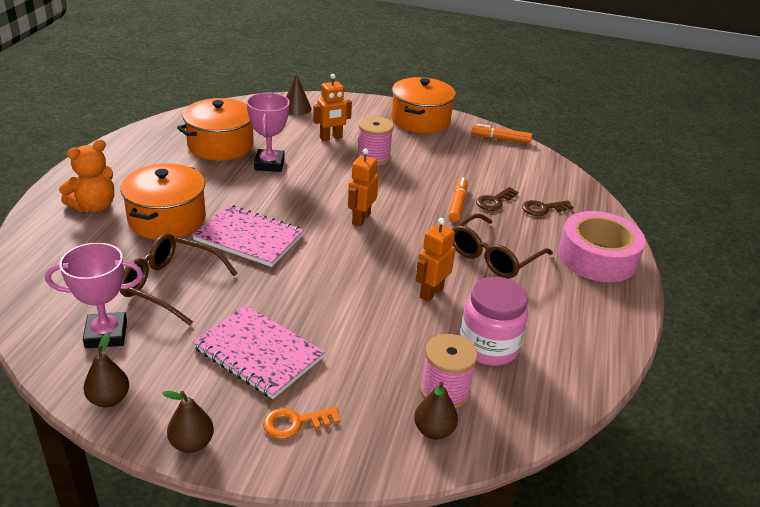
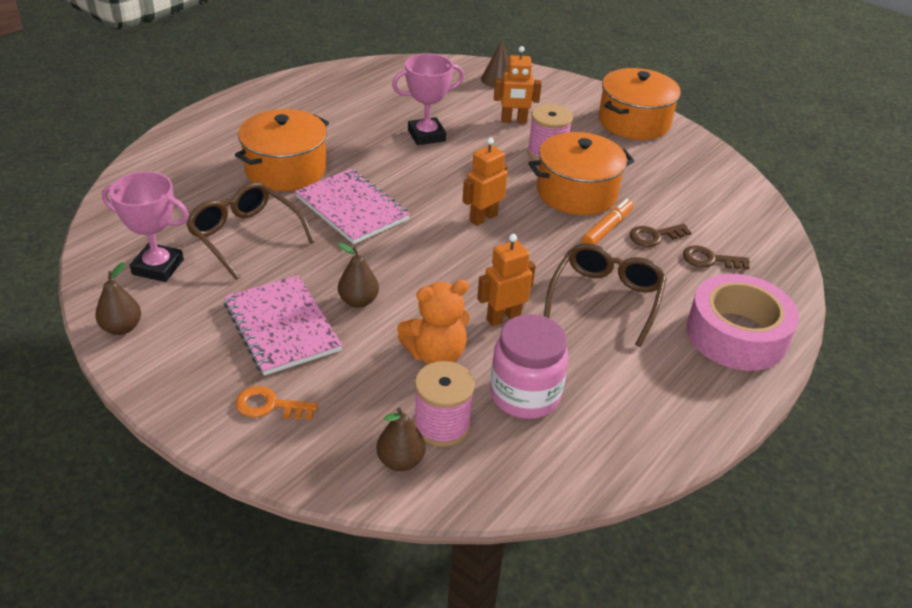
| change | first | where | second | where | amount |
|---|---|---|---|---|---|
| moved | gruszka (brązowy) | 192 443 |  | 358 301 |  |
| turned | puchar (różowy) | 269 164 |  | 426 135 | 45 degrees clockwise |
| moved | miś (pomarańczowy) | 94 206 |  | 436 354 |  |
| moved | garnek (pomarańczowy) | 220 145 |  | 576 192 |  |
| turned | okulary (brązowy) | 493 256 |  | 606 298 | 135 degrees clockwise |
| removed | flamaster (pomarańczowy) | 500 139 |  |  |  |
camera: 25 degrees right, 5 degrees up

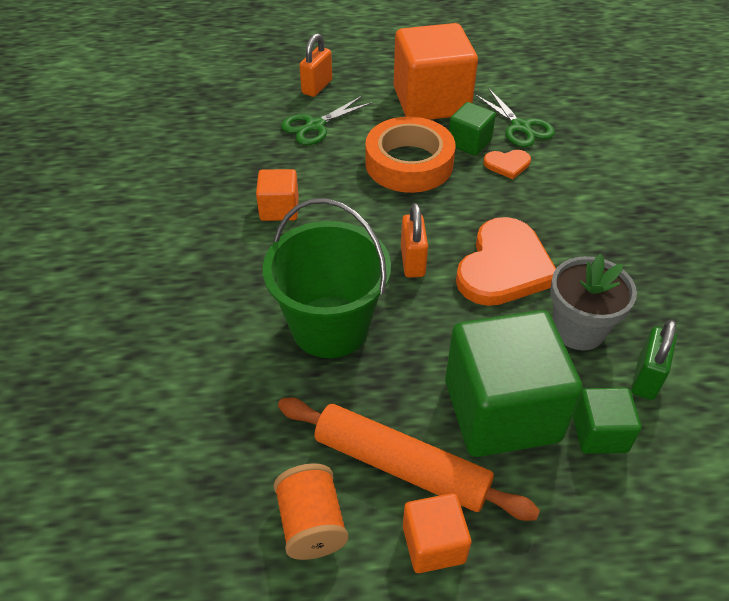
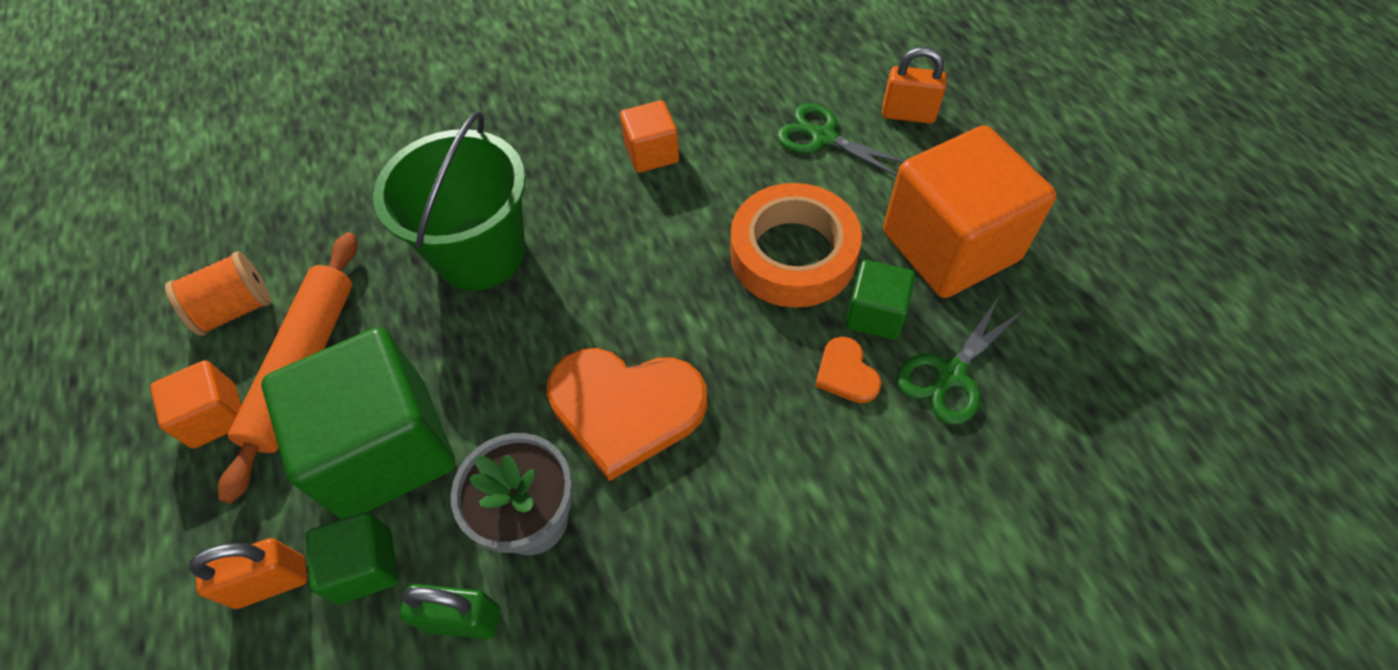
| change | first | where | second | where | amount |
|---|---|---|---|---|---|
| moved | kłódka (pomarańczowy) | 412 261 |  | 271 582 |  |
camera: 75 degrees right, 10 degrees up

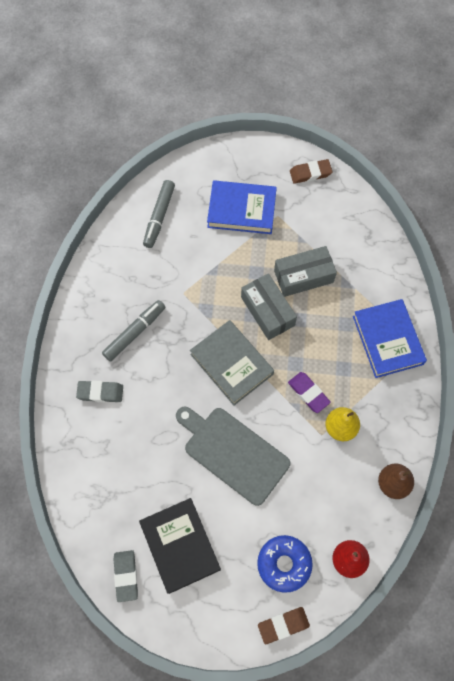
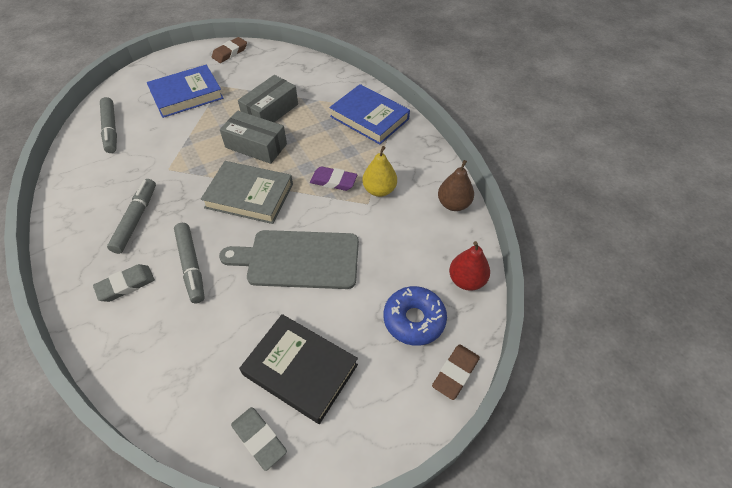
| change | first | where | second | where | amount |
|---|---|---|---|---|---|
| added |  |  | flamaster (szary) | 191 266 |  |
camera: 35 degrees left, 15 degrees down

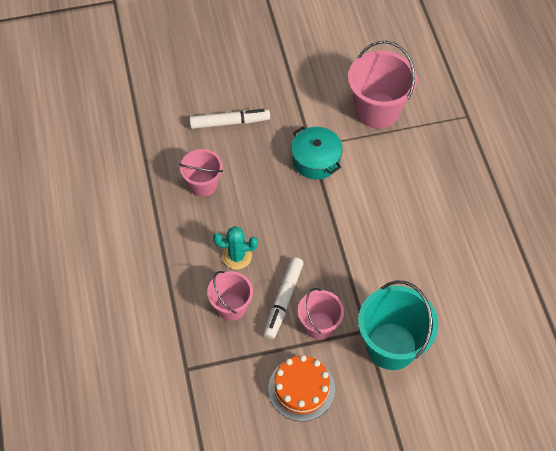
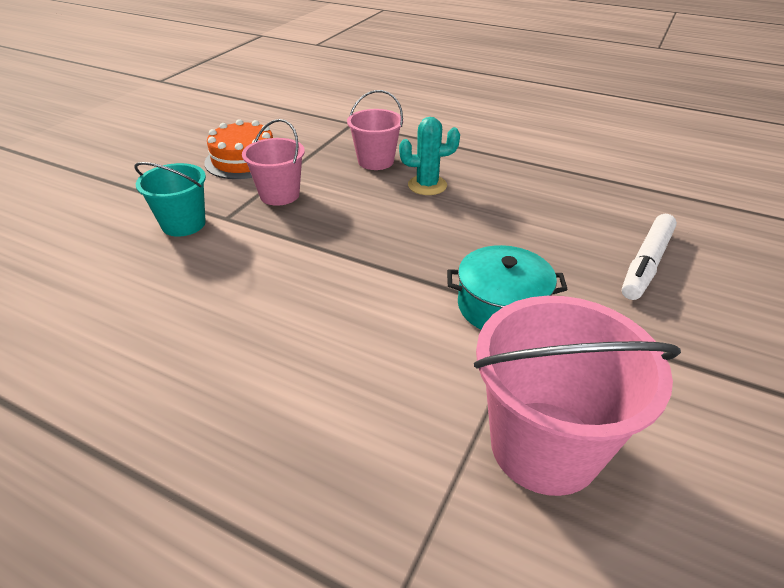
| change | first | where | second | where | amount |
|---|---|---|---|---|---|
| resized | wiadro (turkusowy) | 391 346 |  | 183 224 | x0.60 |
| turned | kaktus (turkusowy) | 237 256 |  | 427 185 | 45 degrees clockwise |
| removed | wiadro (różowy) | 203 184 |  |  |  |
| removed | flamaster (biały) | 283 300 |  |  |  |
camera: 130 degrees right, 20 degrees down

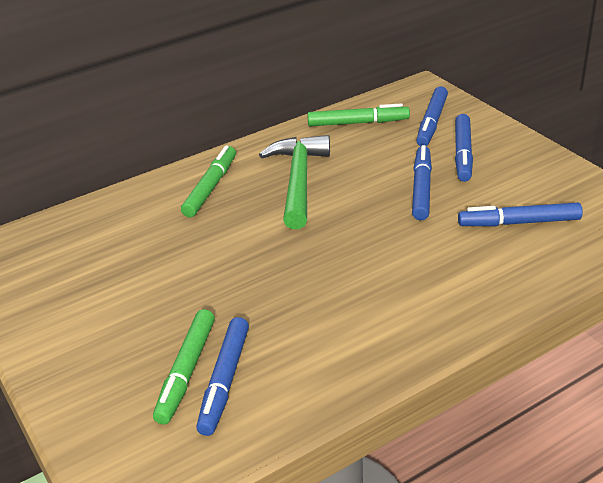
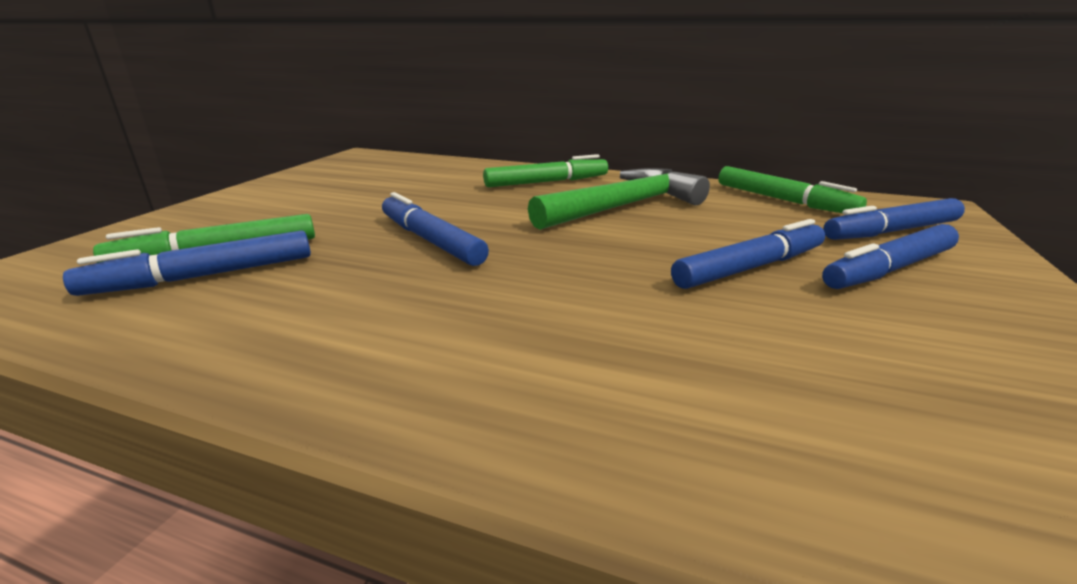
| change | first | where | second | where | amount |
|---|---|---|---|---|---|
| moved | flamaster (niebieski) | 519 223 |  | 430 240 |  |
camera: 50 degrees right, 10 degrees down

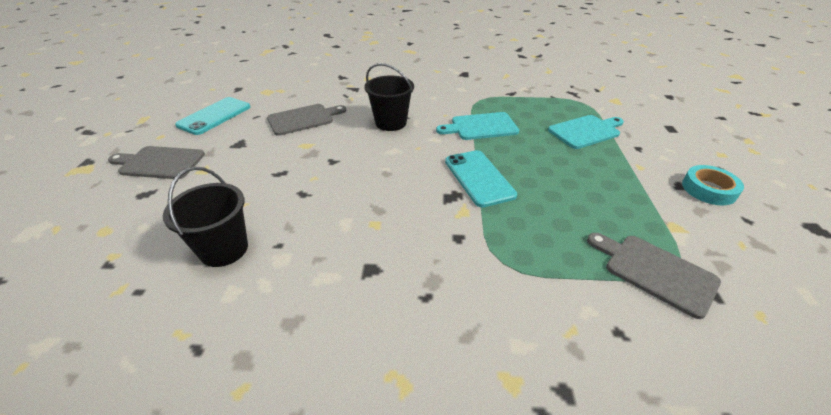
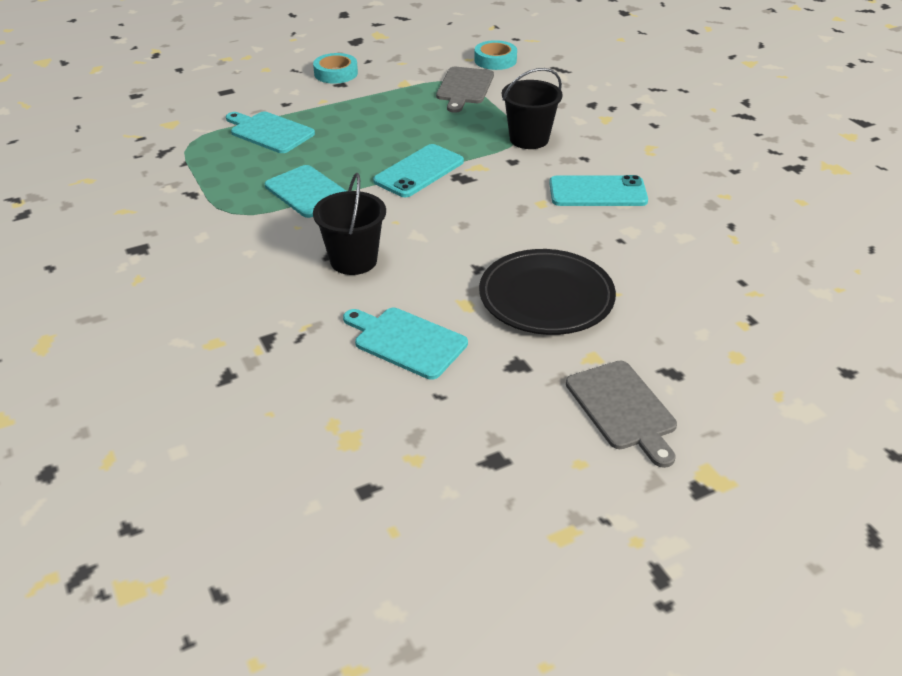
| change | first | where | second | where | amount |
|---|---|---|---|---|---|
| recoloured | deska do krojenia (szary) | 303 119 | deska do krojenia (turkusowy) | 406 341 |  |
| added |  |  | taśma klejąca (turkusowy) | 495 60 |  |
| added |  |  | talerz (czarny) | 546 297 |  |
| moved | wiadro (czarny) | 224 249 |  | 529 139 |  |
| moved | telefon (turkusowy) | 214 116 |  | 597 192 |  |
camera: 120 degrees left, 0 degrees up

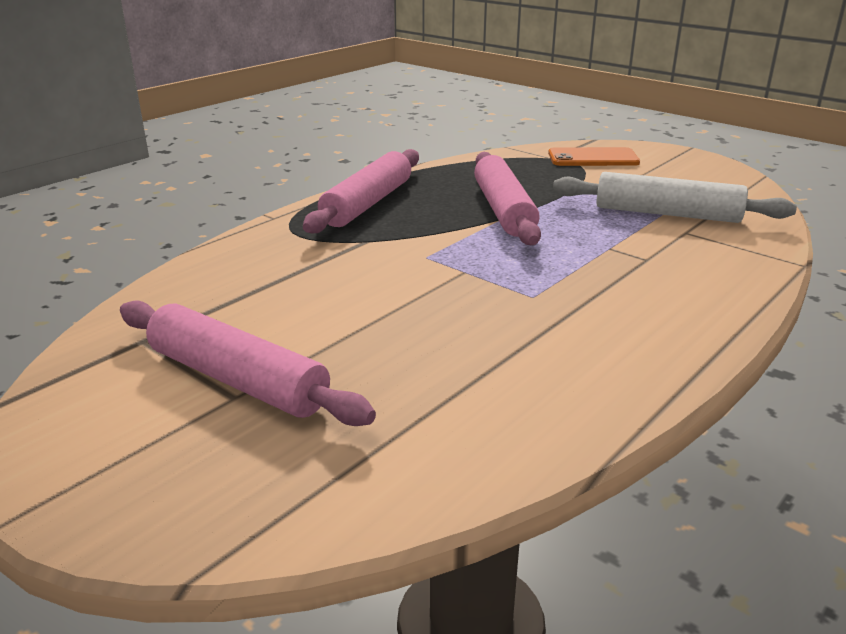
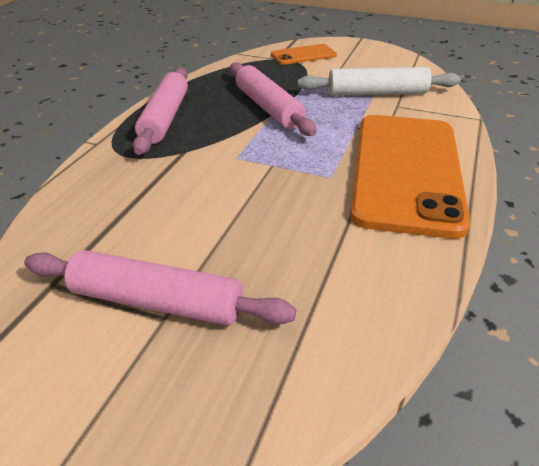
| change | first | where | second | where | amount |
|---|---|---|---|---|---|
| added |  |  | telefon (pomarańczowy) | 406 171 |  |
camera: 20 degrees left, 10 degrees up

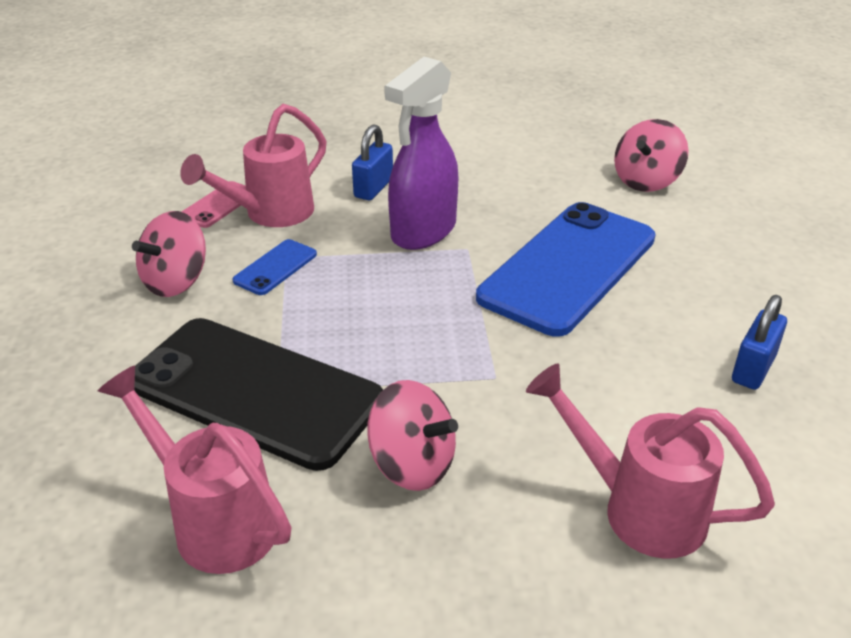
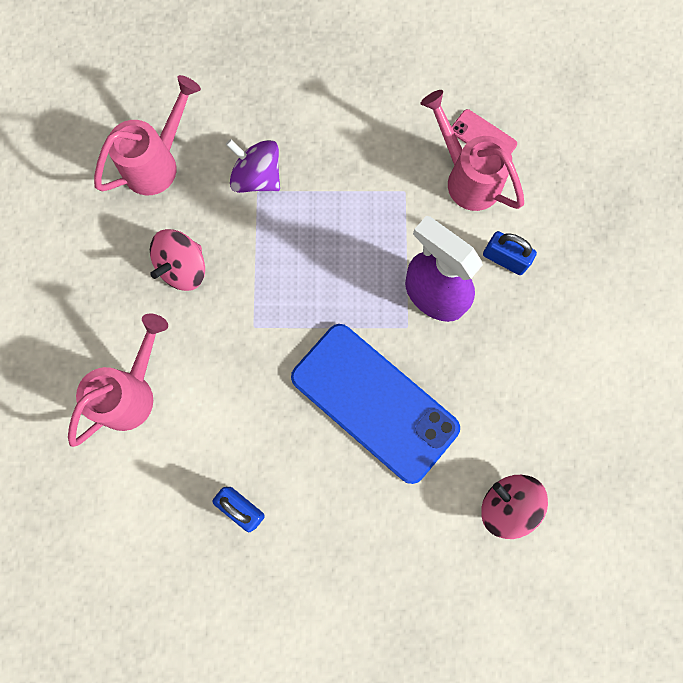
| change | first | where | second | where | amount |
|---|---|---|---|---|---|
| replaced | telefon (czarny) | 255 391 | bączek (fioletowy) | 257 177 |  |
| removed | bączek (różowy) | 176 281 |  |  |  |
| removed | telefon (niebieski) | 275 267 |  |  |  |
camera: 95 degrees right, 40 degrees up

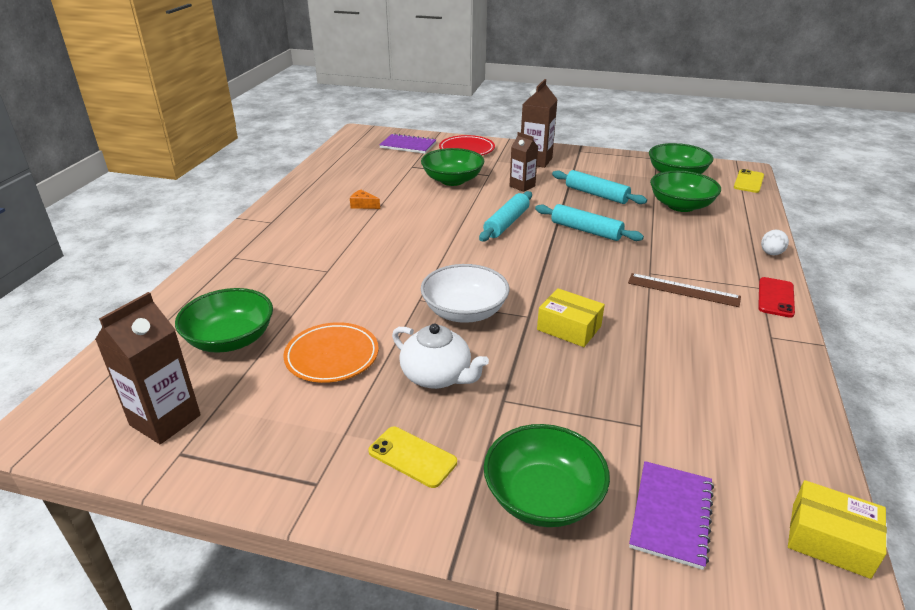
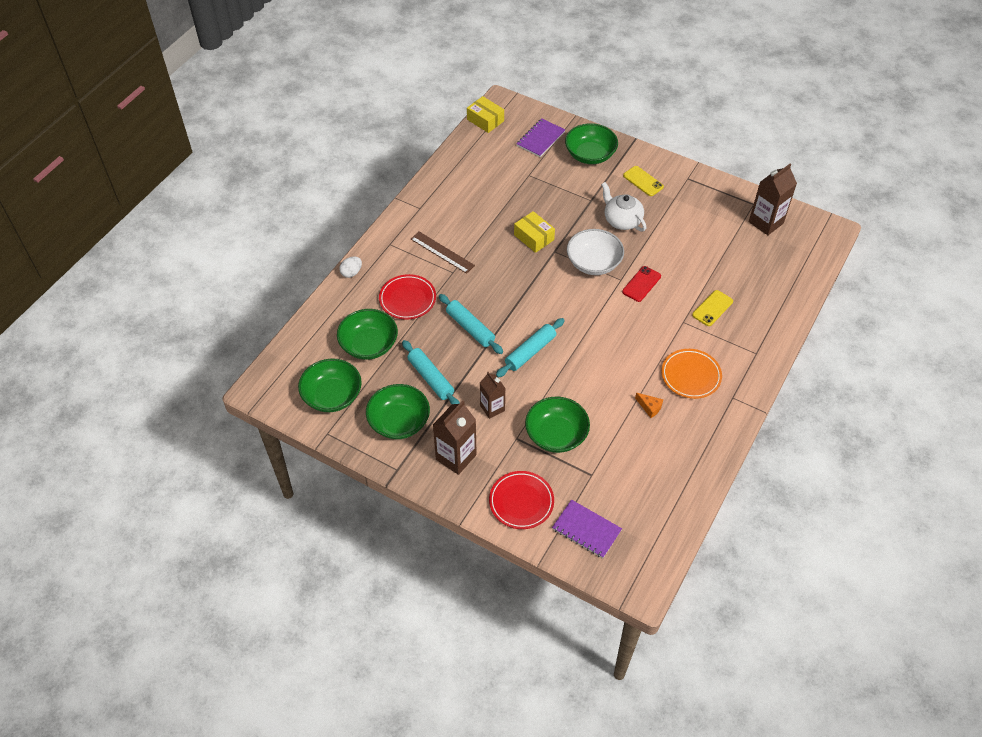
| change | first | where | second | where | amount |
|---|---|---|---|---|---|
| moved | miska (zielony) | 230 339 |  | 399 422 |  |
| added |  |  | talerz (czerwony) | 407 299 |  |
| moved | telefon (czerwony) | 775 297 |  | 641 284 |  |
| moved | talerz (pomarańczowy) | 332 356 |  | 690 376 |  |
| moved | telefon (żółty) | 748 181 |  | 712 308 |  |
camera: 165 degrees left, 20 degrees up

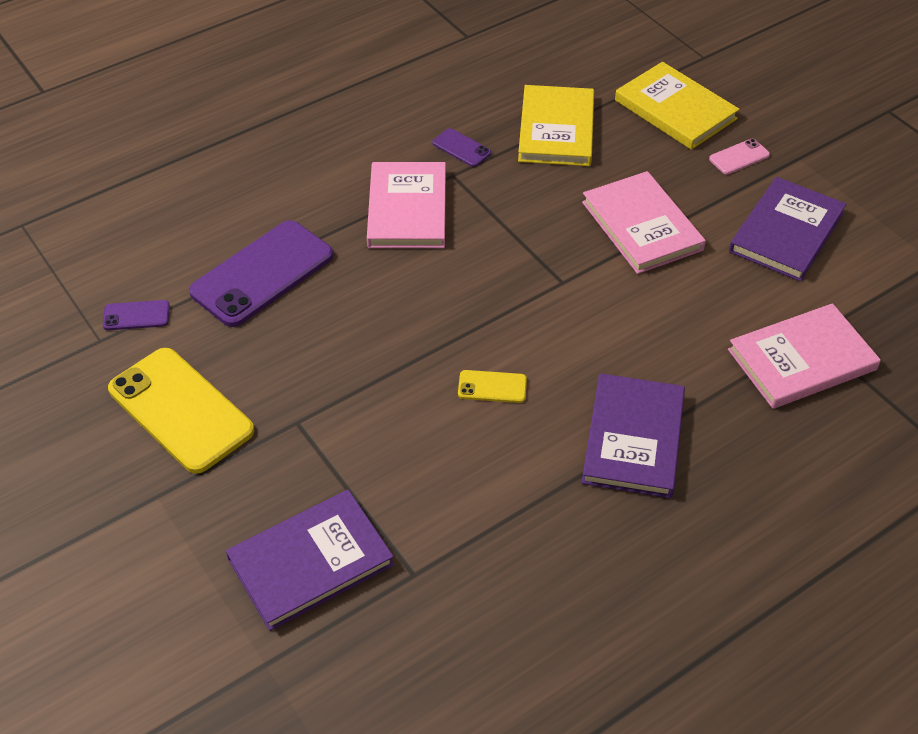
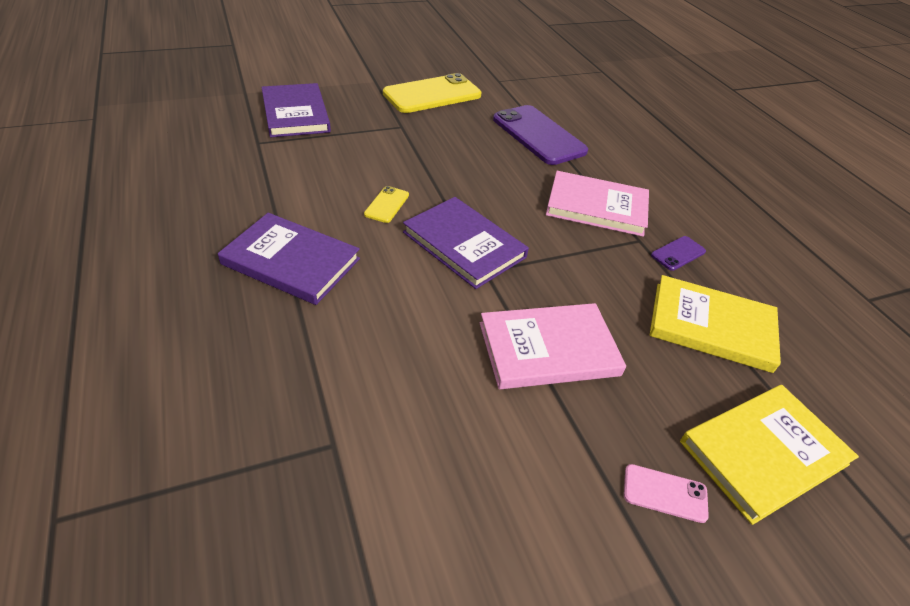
| change | first | where | second | where | amount |
|---|---|---|---|---|---|
| moved | książka (fioletowy) | 786 232 |  | 464 245 |  |
| turned | telefon (różowy) | 739 157 |  | 665 493 | 60 degrees counterclockwise |
| removed | telefon (fioletowy) | 136 316 |  |  |  |
| removed | książka (różowy) | 801 360 |  |  |  |
camera: 100 degrees right, 5 degrees down

